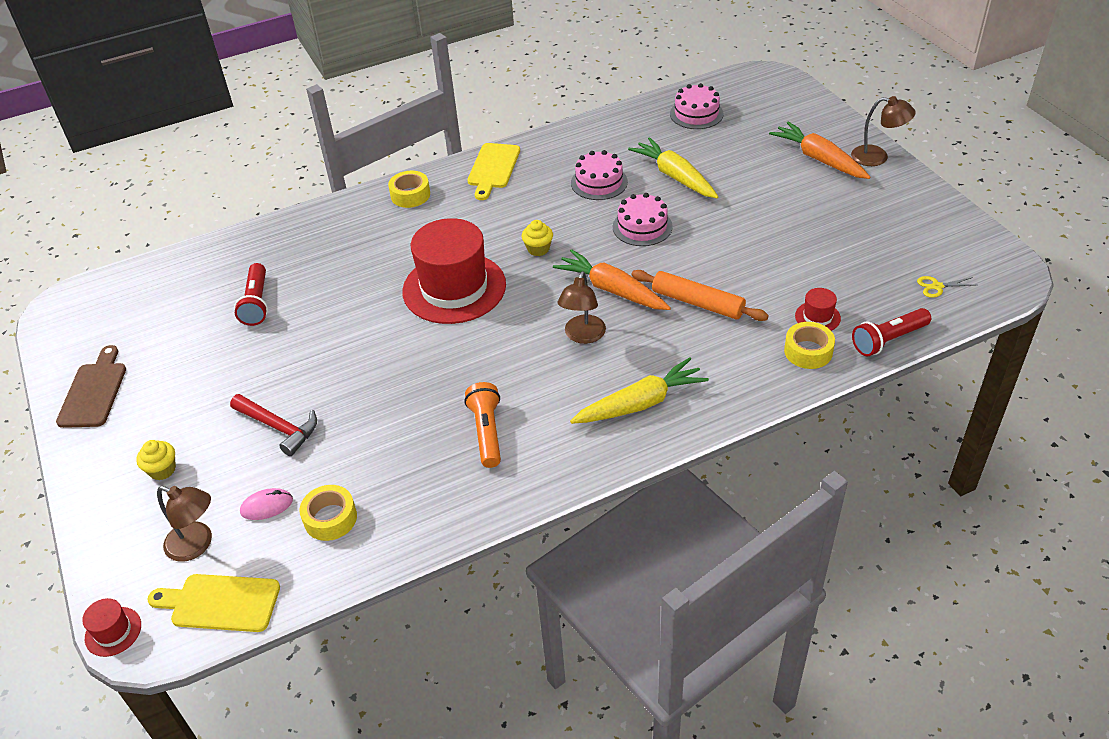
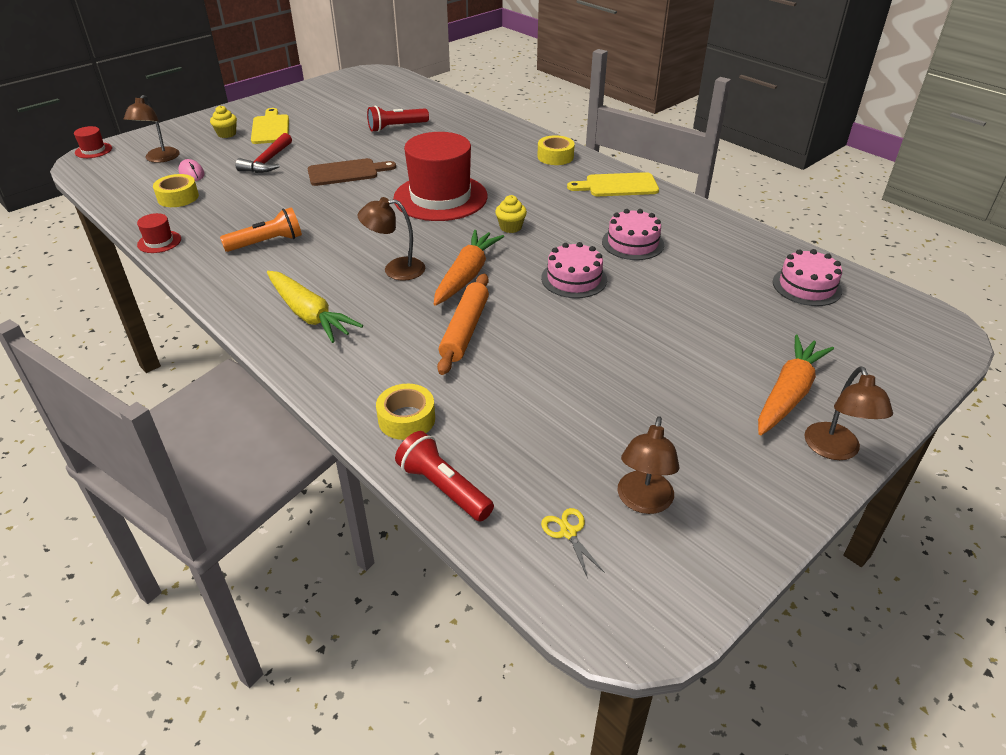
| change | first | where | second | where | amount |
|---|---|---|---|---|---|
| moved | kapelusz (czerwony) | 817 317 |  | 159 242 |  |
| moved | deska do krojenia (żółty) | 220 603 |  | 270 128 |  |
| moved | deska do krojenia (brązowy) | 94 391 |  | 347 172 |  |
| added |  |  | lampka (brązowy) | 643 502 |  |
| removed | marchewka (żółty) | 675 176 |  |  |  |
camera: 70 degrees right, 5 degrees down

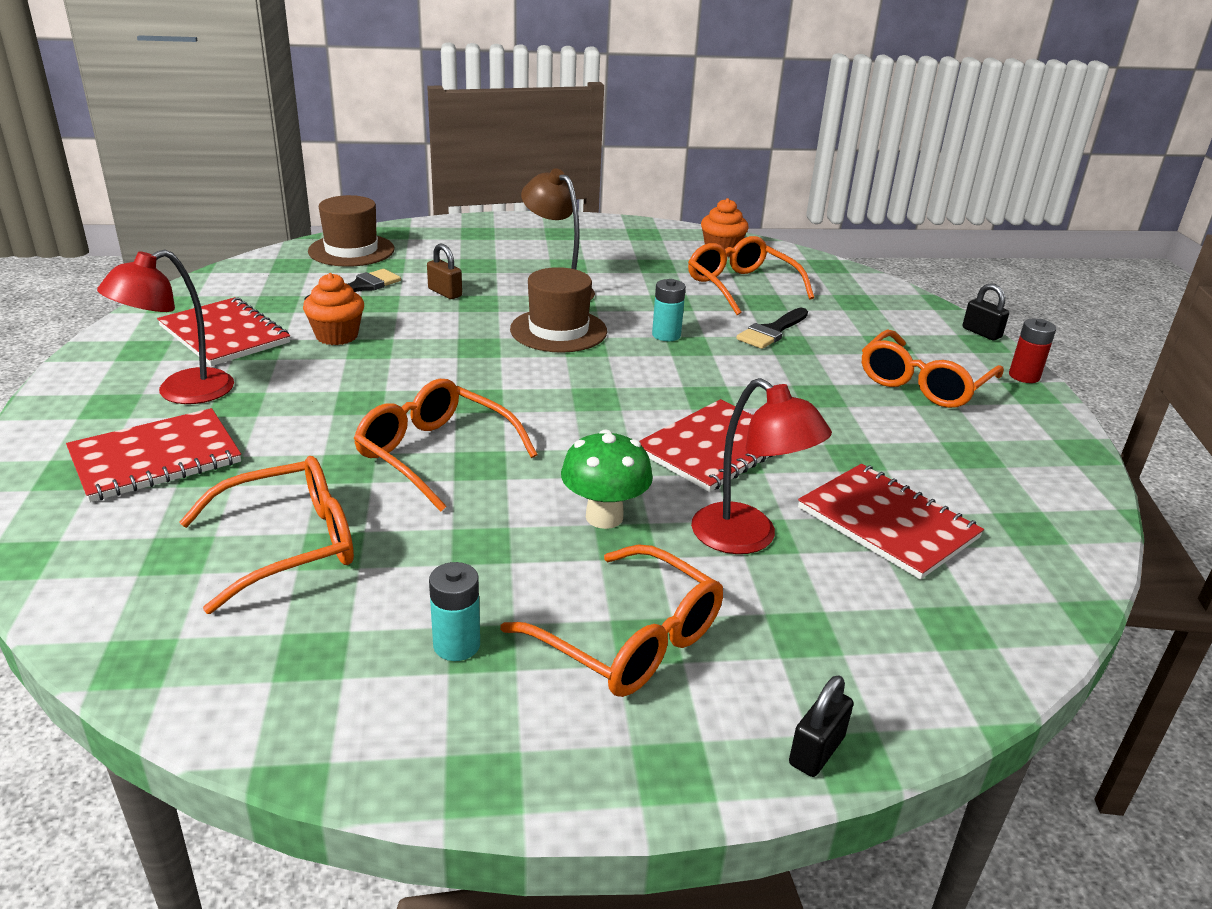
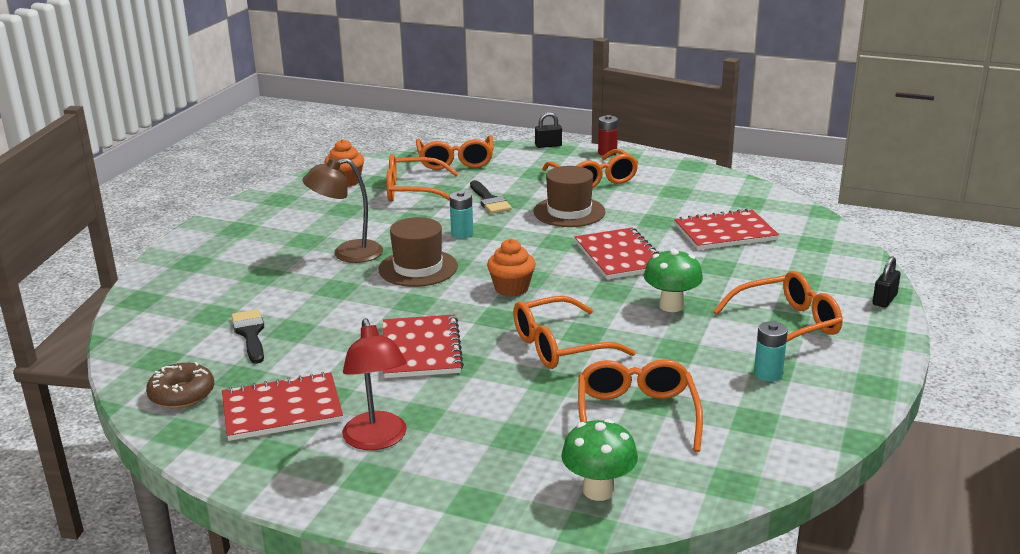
| change | first | where | second | where | amount |
|---|---|---|---|---|---|
| added |  |  | donut (brązowy) | 182 394 |  |
| moved | zeszyt (czerwony) | 155 458 |  | 421 349 |  |
| added |  |  | okulary (pomarańczowy) | 455 161 |  |
| moved | muffinka (pomarańczowy) | 337 336 |  | 511 288 |  |
| moved | kapelusz (brązowy) | 351 250 |  | 569 212 |  |
| added |  |  | grzyb (zielony) | 598 490 |  |
| turned | kłódka (czarny) | 816 751 |  | 884 300 | 60 degrees clockwise |
| removed | kłódka (brązowy) | 445 293 |  |  |  |
| removed | lampka (czerwony) | 747 538 |  |  |  |
camera: 60 degrees left, 5 degrees down

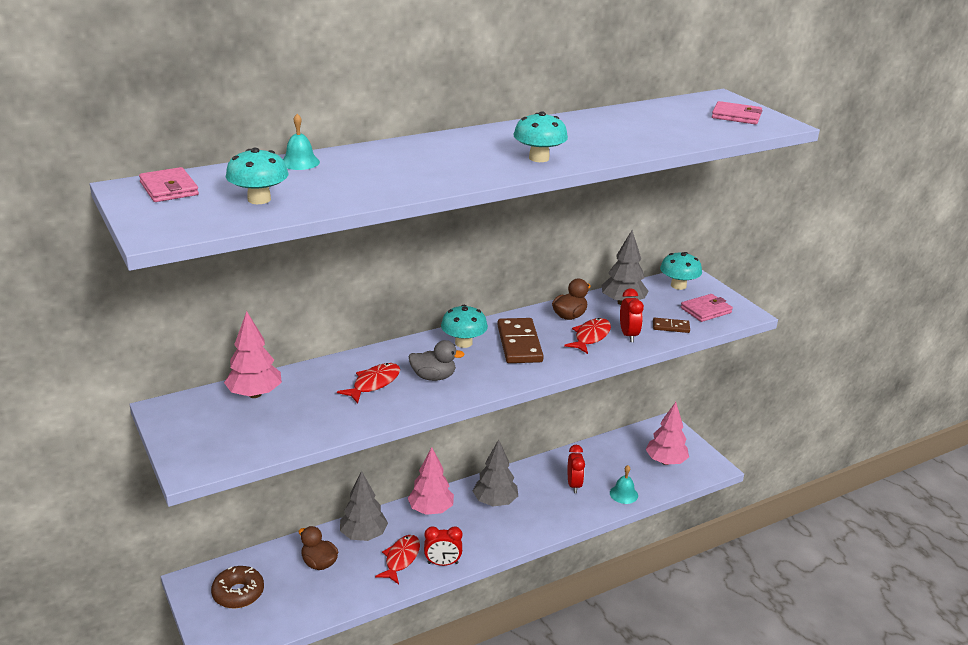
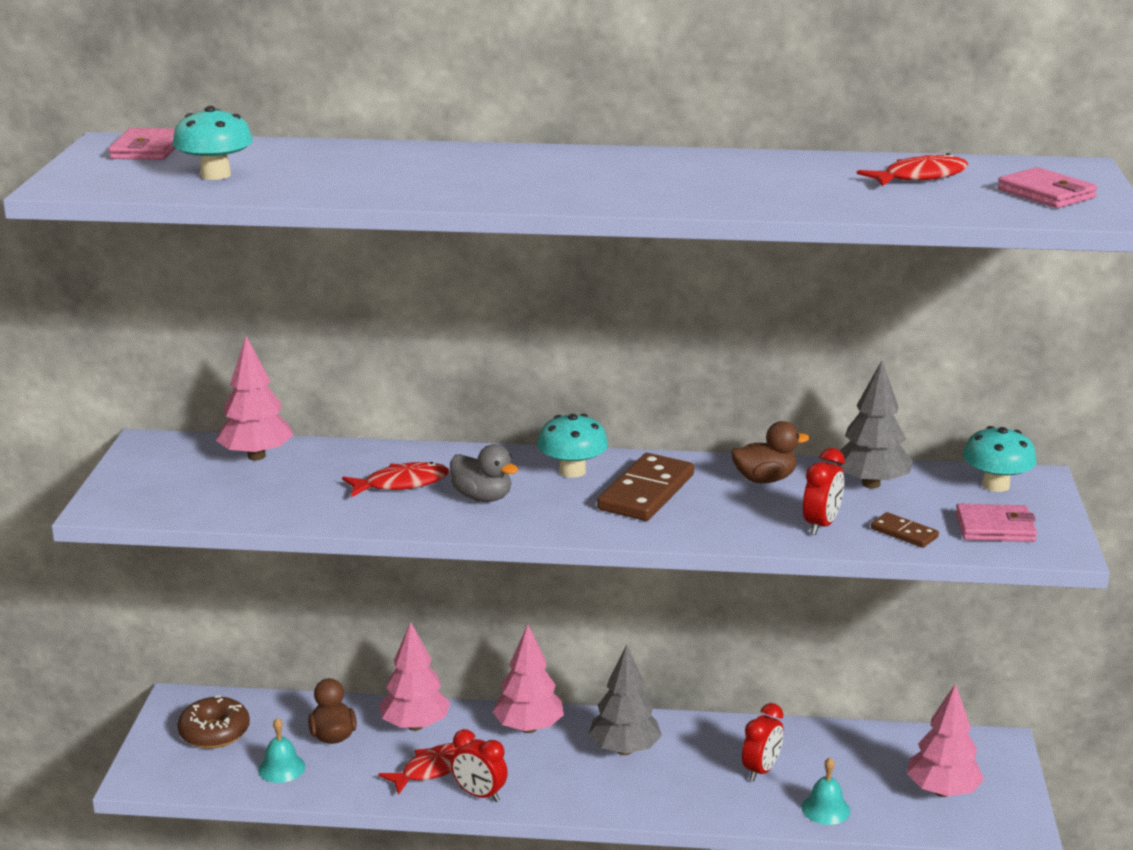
| change | first | where | second | where | amount |
|---|---|---|---|---|---|
| moved | dzwonek (turkusowy) | 300 162 |  | 281 768 |  |
| recoloured | drzewko (szary) | 363 535 | drzewko (różowy) | 415 725 |  |
| moved | ryba (czerwony) | 590 337 |  | 919 177 |  |
| removed | grzyb (turkusowy) | 539 158 |  |  |  |
camera: 35 degrees right, 5 degrees down

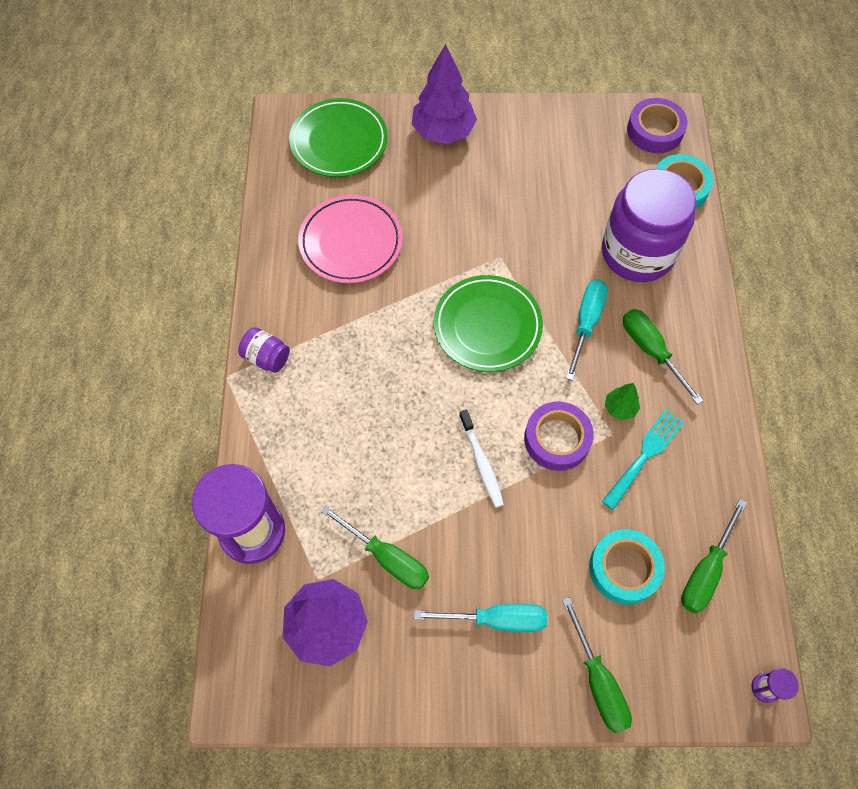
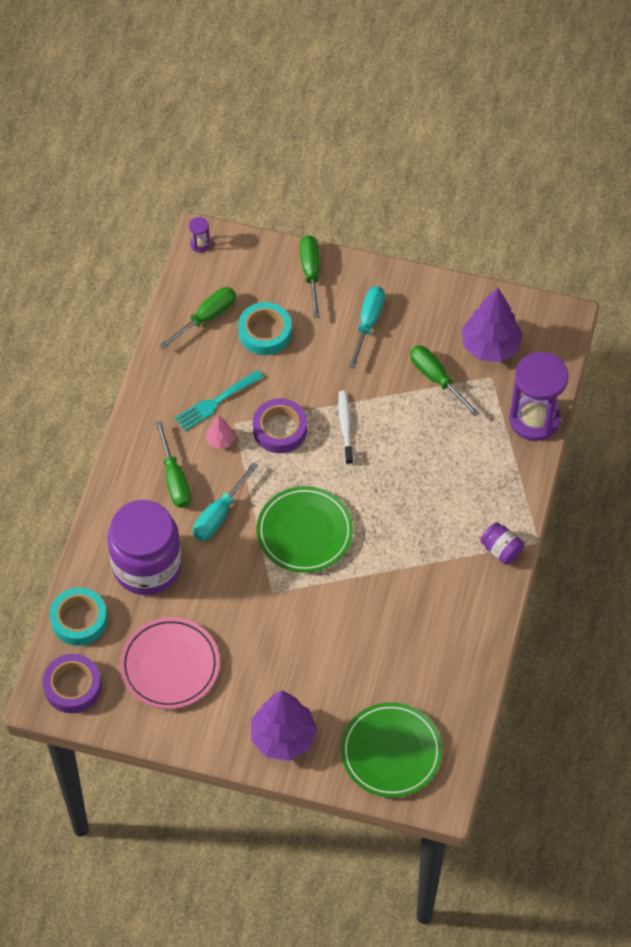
| change | first | where | second | where | amount |
|---|---|---|---|---|---|
| moved | talerz (różowy) | 351 242 |  | 170 665 |  |
| recoloured | drzewko (zielony) | 620 408 | drzewko (różowy) | 220 440 |  |
| turned | śrubokręt (turkusowy) | 496 619 |  | 368 323 | 90 degrees clockwise |
camera: 165 degrees left, 5 degrees down

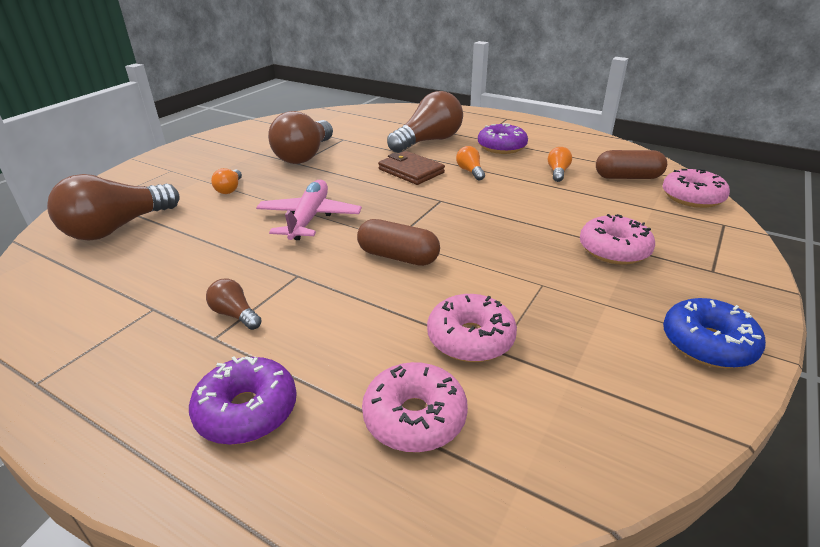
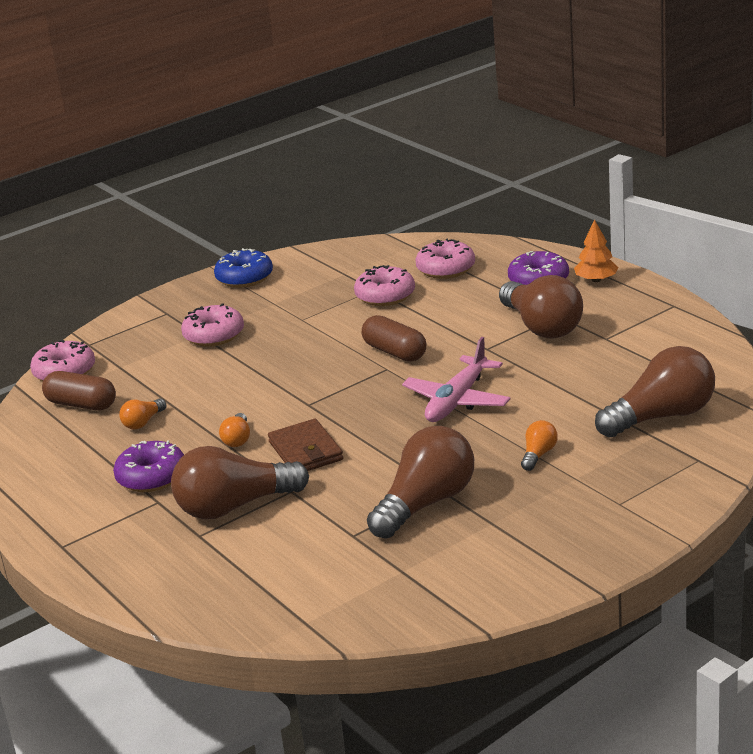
| change | first | where | second | where | amount |
|---|---|---|---|---|---|
| resized | żarówka (brązowy) | 235 315 |  | 542 326 | x2.21 |
| added |  |  | drzewko (pomarańczowy) | 596 280 |  |
camera: 155 degrees left, 5 degrees down

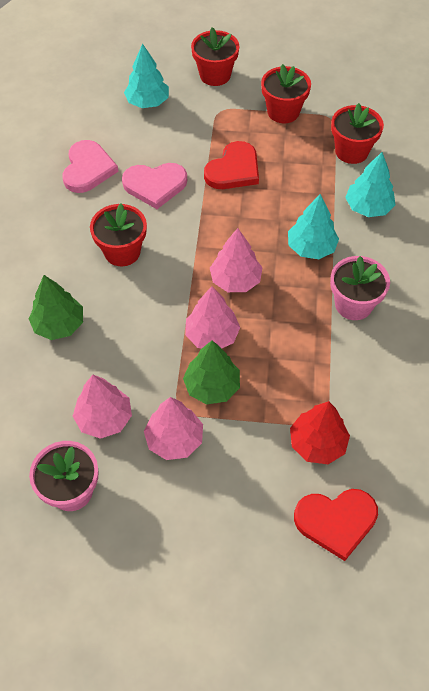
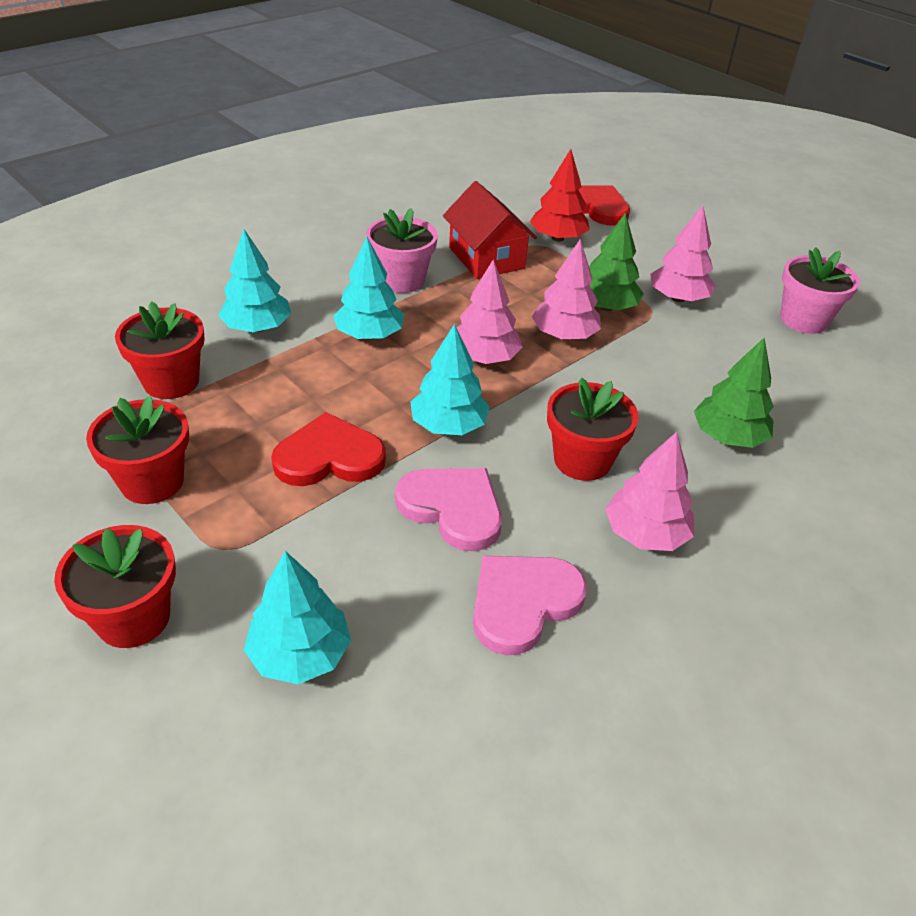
| change | first | where | second | where | amount |
|---|---|---|---|---|---|
| added |  |  | drzewko (turkusowy) | 449 426 |  |
| added |  |  | domek (czerwony) | 486 258 |  |
| moved | drzewko (różowy) | 104 418 |  | 645 534 |  |
camera: 140 degrees left, 15 degrees down

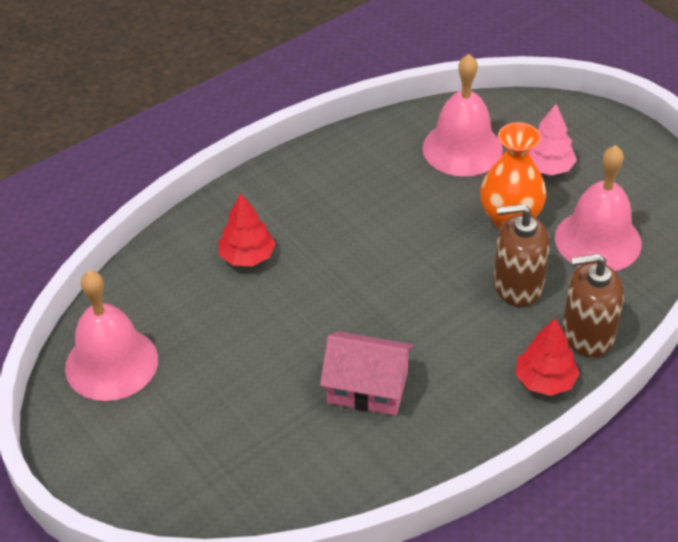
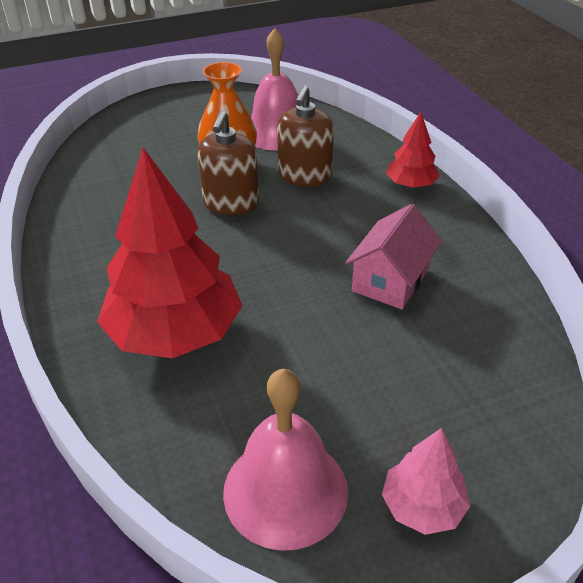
| change | first | where | second | where | amount |
|---|---|---|---|---|---|
| resized | drzewko (czerwony) | 247 256 |  | 175 333 | x2.04 |
| moved | dozownik mydła (brązowy) | 587 334 |  | 231 203 |  |
| moved | drzewko (różowy) | 547 167 |  | 422 506 |  |
| removed | dzwonek (różowy) | 462 148 |  |  |  |
camera: 75 degrees left, 5 degrees down

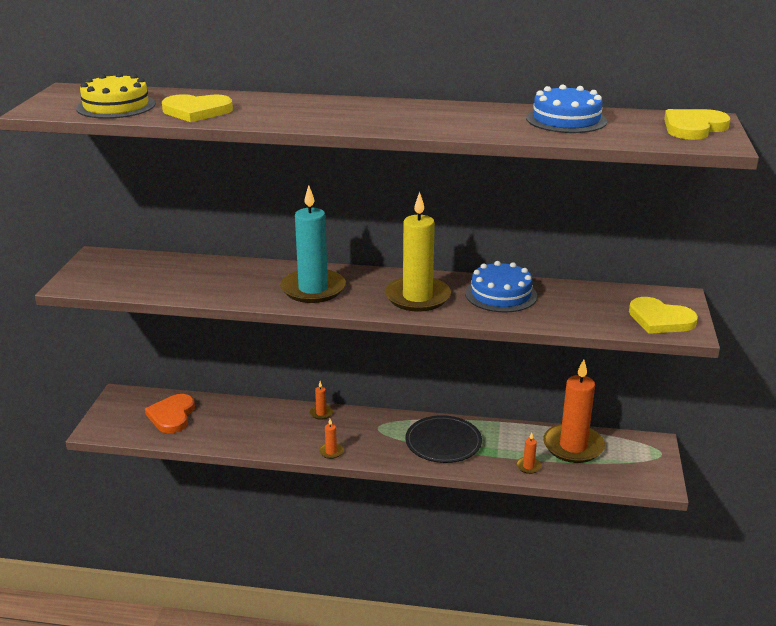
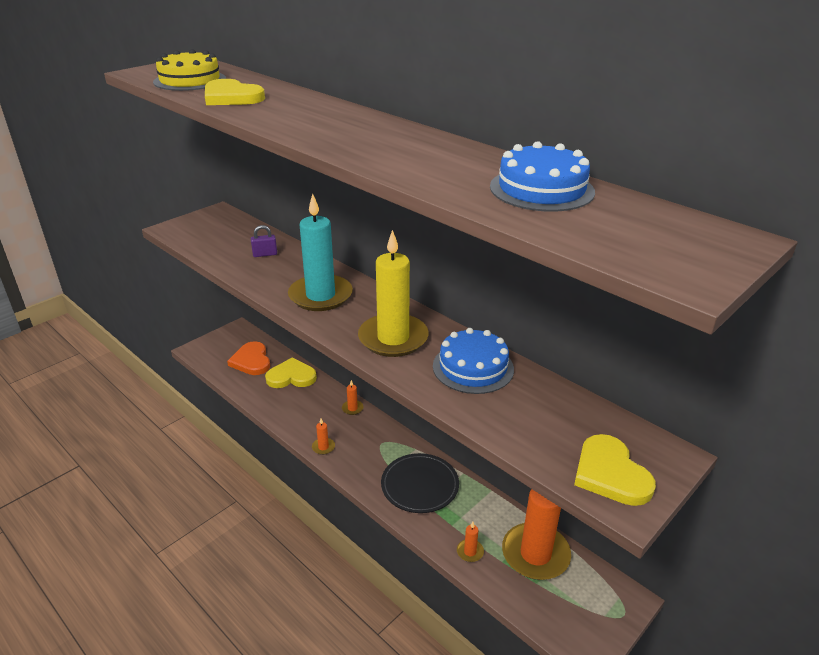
| change | first | where | second | where | amount |
|---|---|---|---|---|---|
| turned | serce (pomarańczowy) | 172 416 |  | 251 361 | 60 degrees counterclockwise |
| added |  |  | kłódka (fioletowy) | 265 254 |  |
| moved | serce (żółty) | 693 128 |  | 291 376 |  |
camera: 35 degrees right, 5 degrees up

